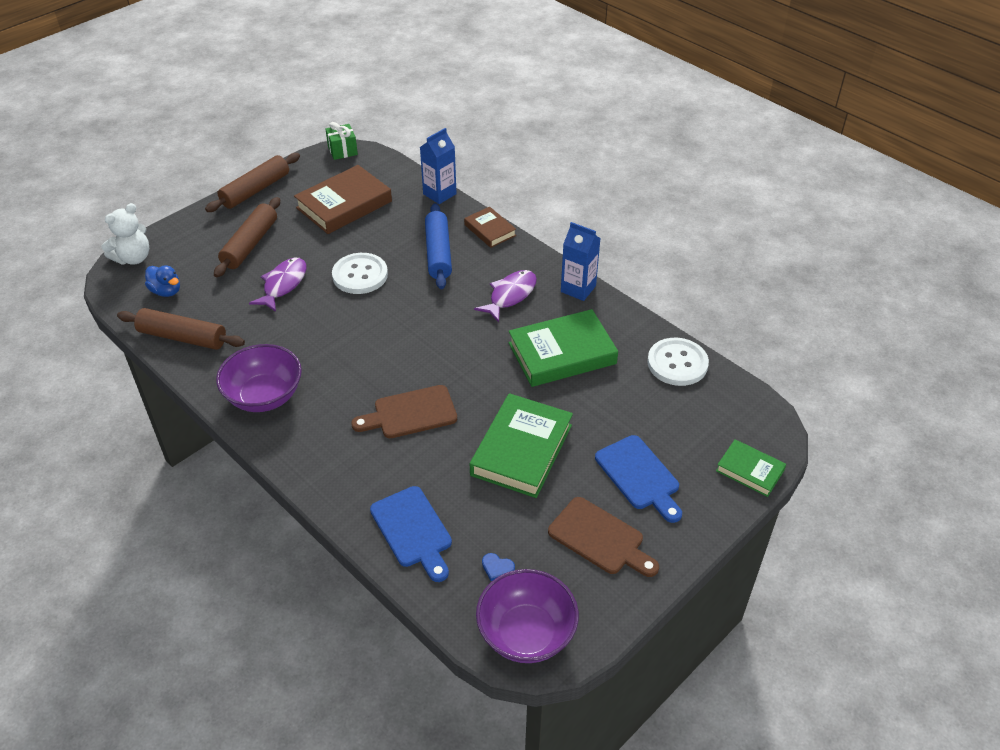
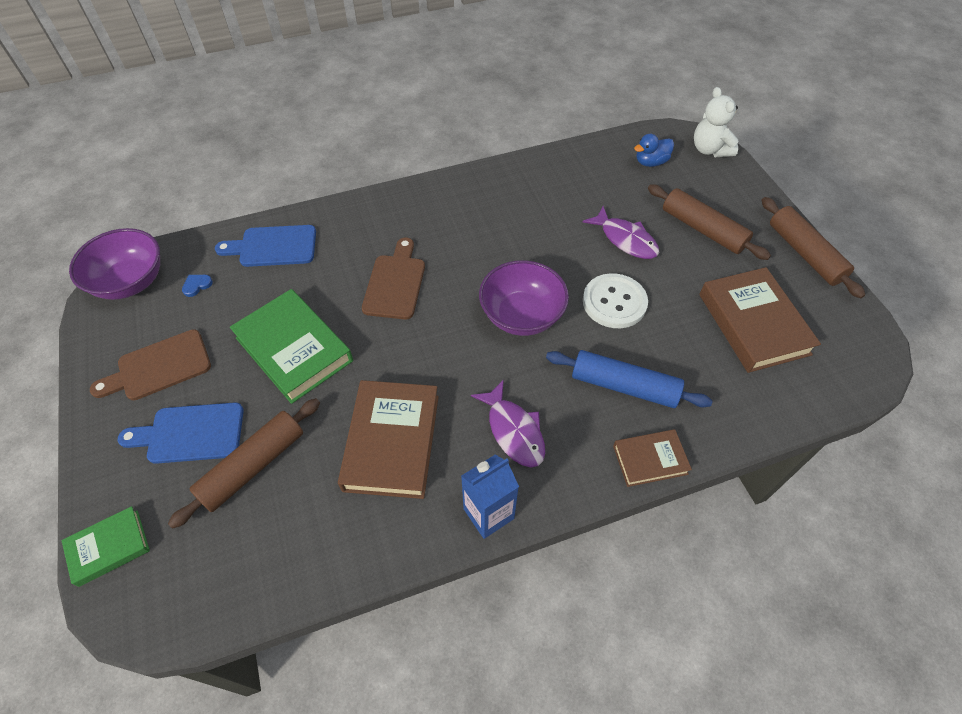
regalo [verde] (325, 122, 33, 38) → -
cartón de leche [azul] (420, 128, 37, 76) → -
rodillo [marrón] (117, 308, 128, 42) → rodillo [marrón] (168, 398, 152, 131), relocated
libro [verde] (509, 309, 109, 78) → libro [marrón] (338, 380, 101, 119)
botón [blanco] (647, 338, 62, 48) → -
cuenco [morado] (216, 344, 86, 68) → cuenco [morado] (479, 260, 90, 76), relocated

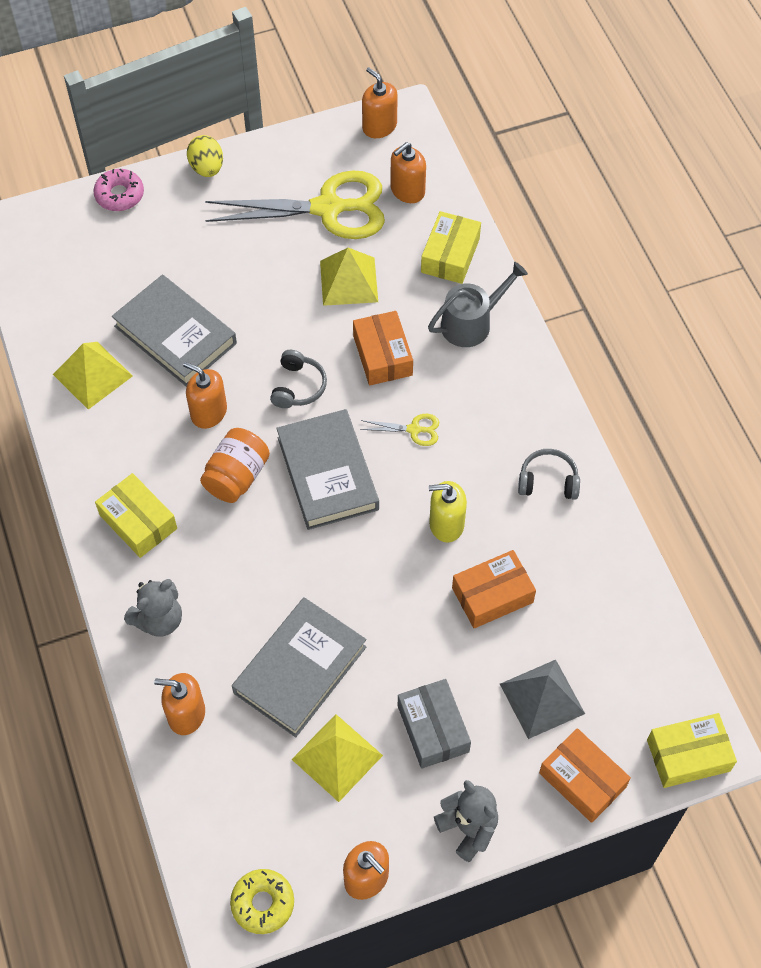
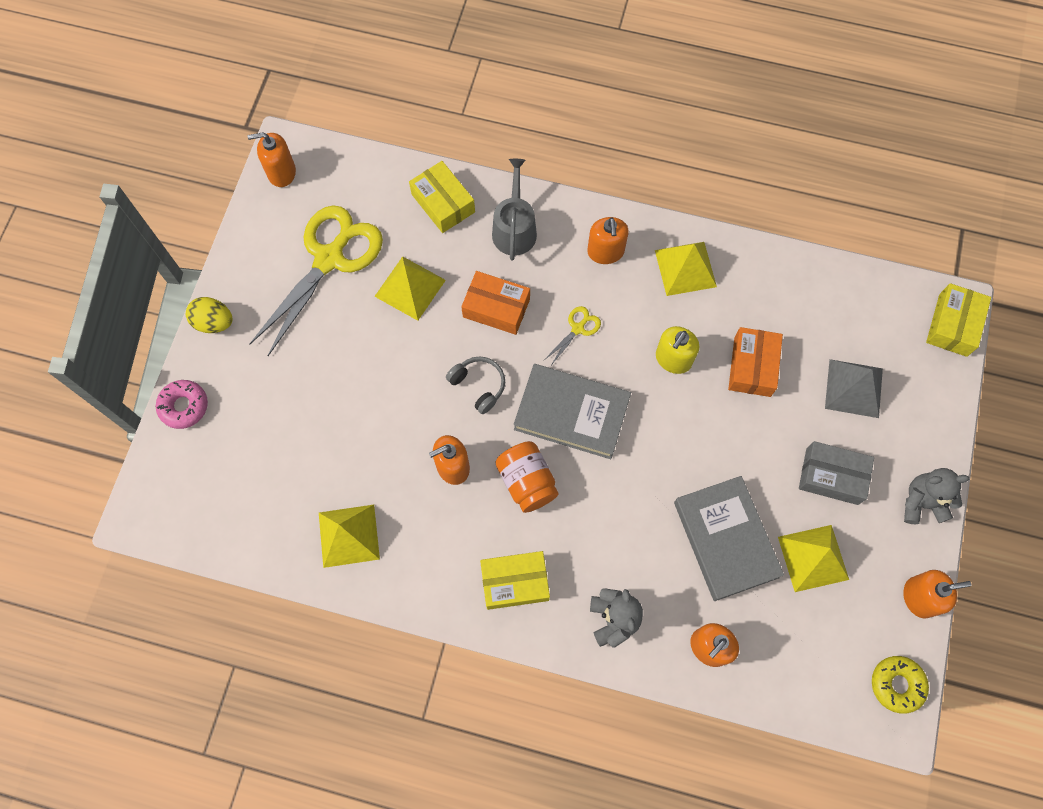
dispensador de jabón [naranja] (390, 142, 36, 61) → dispensador de jabón [naranja] (587, 217, 42, 47), relocated
libro [gris] (112, 275, 125, 111) → -
auriculares [gris] (518, 449, 62, 51) → pirámide [amarillo] (655, 242, 62, 54)
caja [naranja] (539, 728, 92, 95) → -

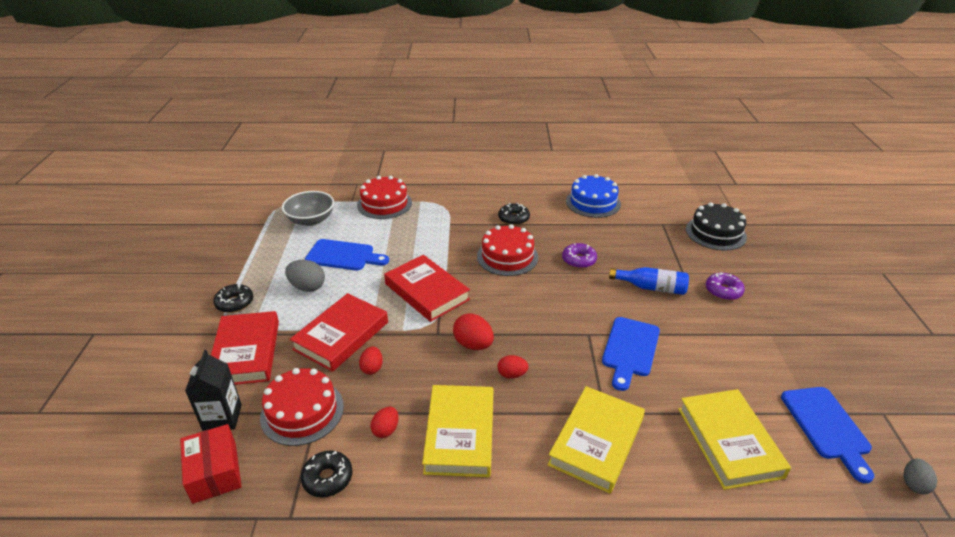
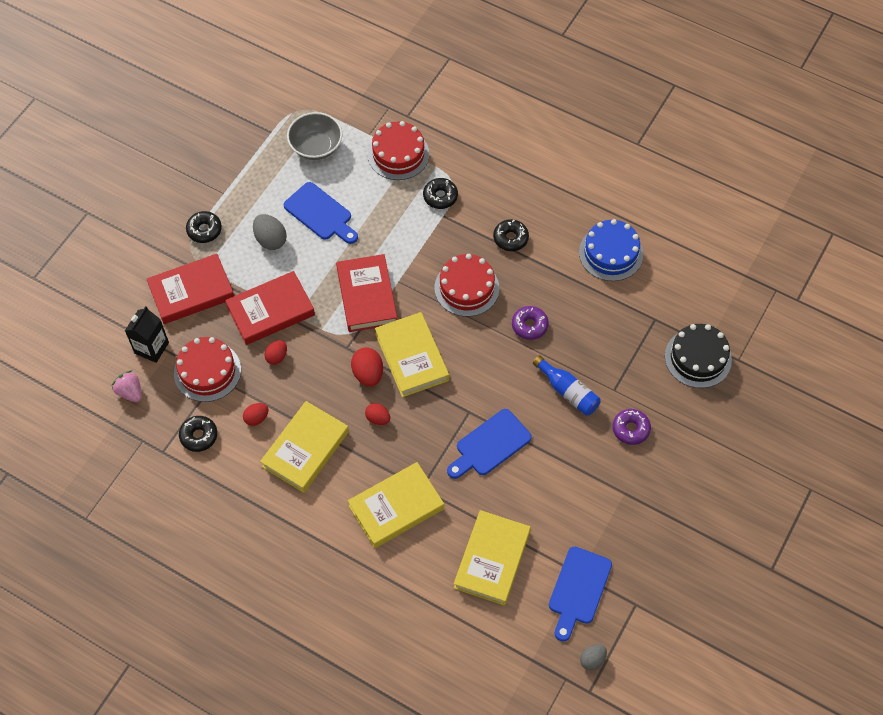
libro [rojo] (211, 311, 68, 74) → libro [rojo] (147, 254, 87, 70), 45 degrees clockwise
caja [rojo] (180, 424, 62, 80) → fresa [rosa] (112, 370, 30, 32)
- → rosquilla [negro] (423, 178, 35, 31)
- → libro [amarillo] (375, 312, 74, 85)

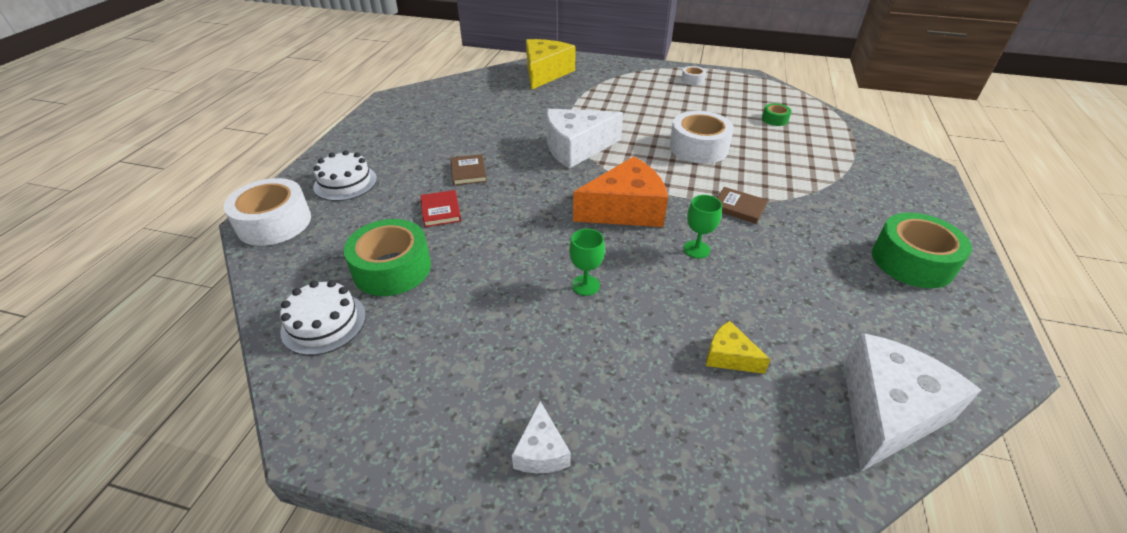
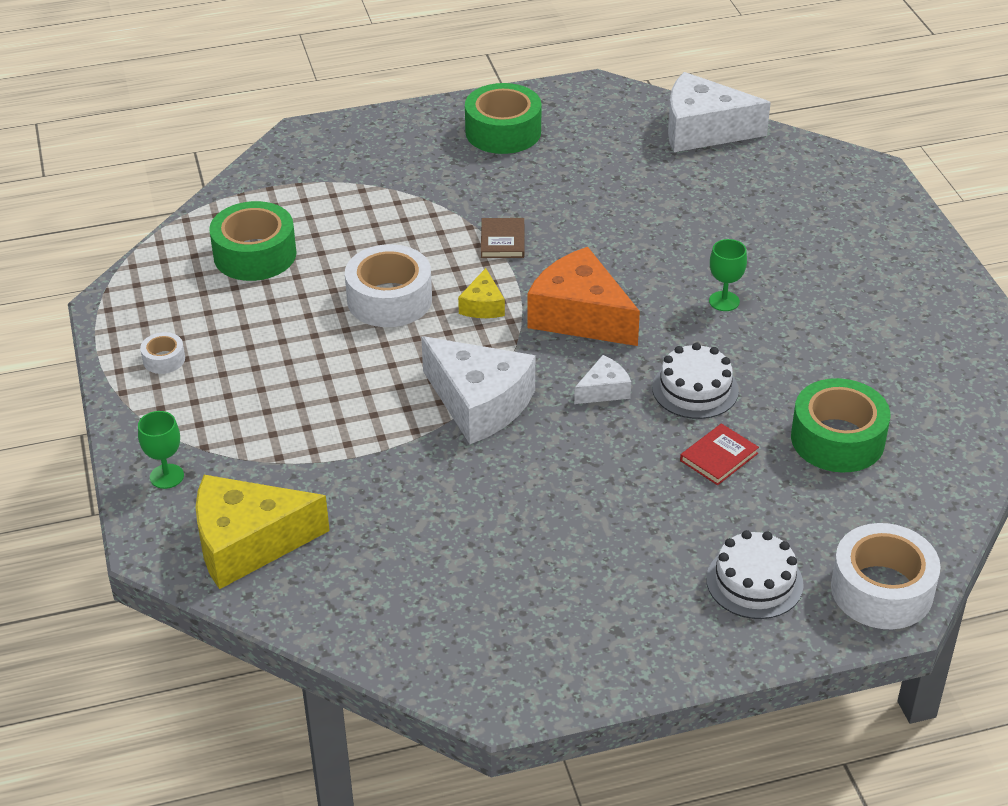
cinta adhesiva [verde] (762, 103, 29, 23) → cinta adhesiva [verde] (209, 201, 88, 80), x2.10
libro [marrón] (450, 154, 37, 31) → -
copa [verde] (683, 195, 39, 63) → copa [verde] (138, 411, 46, 78), relocated
tarta [blanco] (280, 280, 86, 75) → tarta [blanco] (652, 343, 87, 76), relocated
queso [amarillo] (706, 321, 65, 53) → queso [amarillo] (458, 268, 47, 50), relocated
queso [blanco] (512, 401, 59, 72) → queso [blanco] (574, 355, 57, 49), relocated

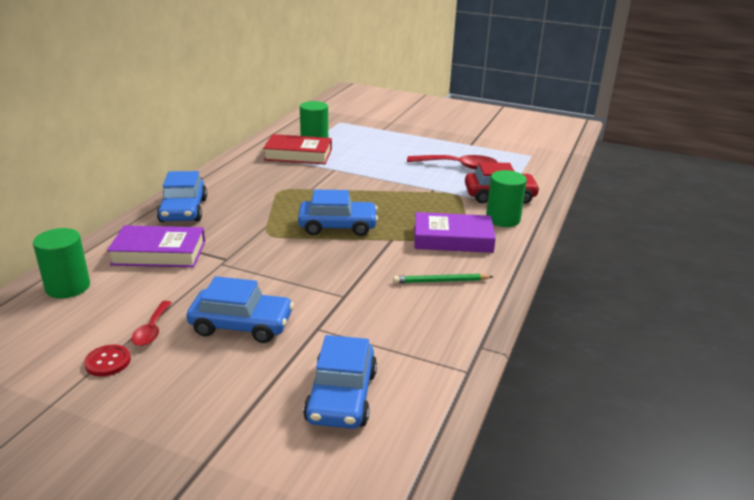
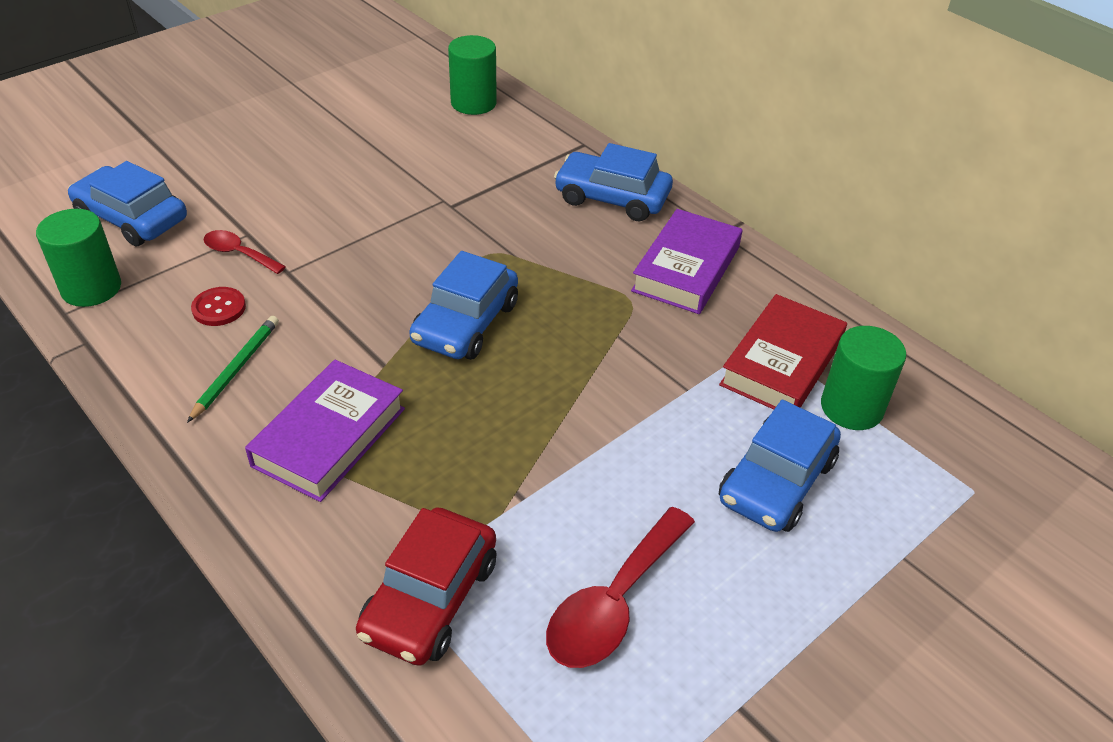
cilindro [verde] (486, 170, 41, 57) → cilindro [verde] (36, 209, 85, 98), relocated
libro [morado] (107, 225, 98, 42) → libro [morado] (631, 209, 112, 105), relocated
coche [azul] (186, 276, 108, 67) → coche [azul] (719, 400, 122, 132), relocated
cuchara [rojo] (131, 301, 41, 45) → cuchara [rojo] (204, 230, 82, 44), relocated
botón [rojo] (84, 345, 47, 32) → botón [rojo] (191, 287, 55, 39), relocated

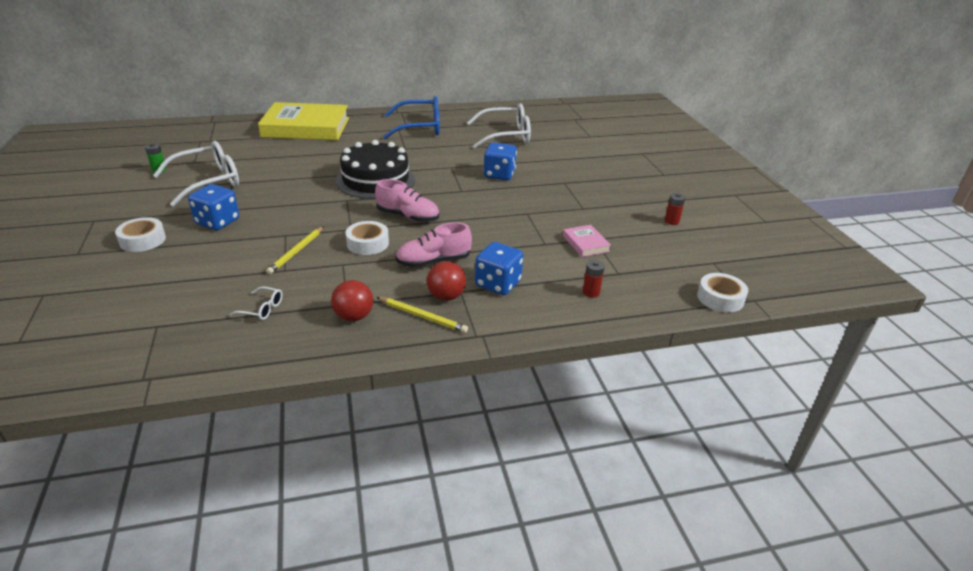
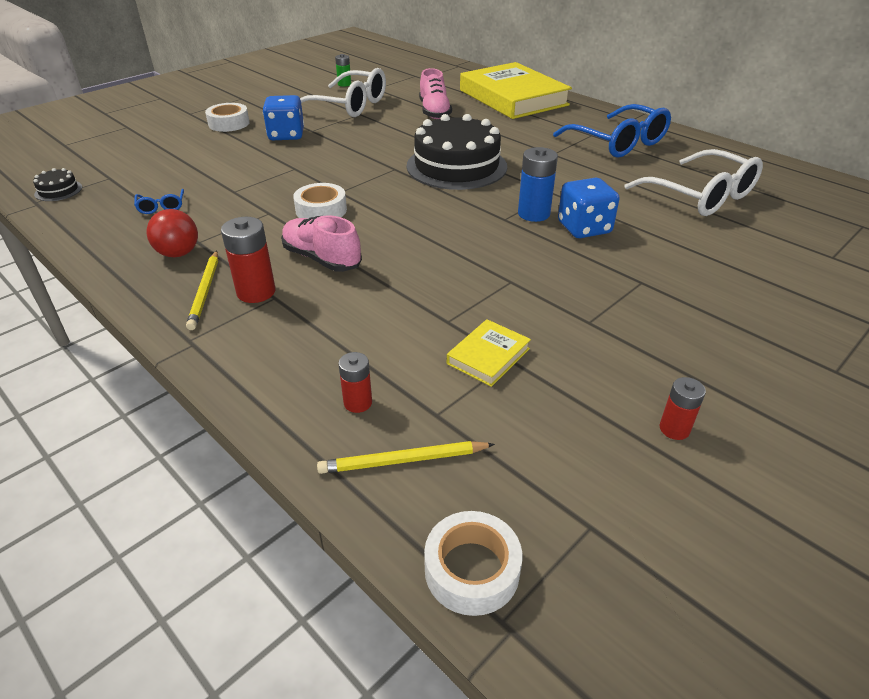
zapato [rosa] (375, 179, 64, 43) → zapato [rosa] (419, 68, 33, 51), relocated
libro [rosa] (563, 225, 48, 32) → libro [amarillo] (447, 319, 84, 68)
lápiz [amarillo] (266, 226, 58, 48) → lápiz [amarillo] (317, 441, 178, 33), relocated
dado [azul] (475, 242, 48, 53) → -
pelota [rojo] (427, 261, 39, 40) → pila [rojo] (221, 217, 54, 86)
gafas [blanco] (229, 286, 54, 34) → gafas [azul] (134, 189, 50, 25)
- → pila [azul] (518, 147, 40, 75)
- → tarta [negro] (33, 168, 49, 33)

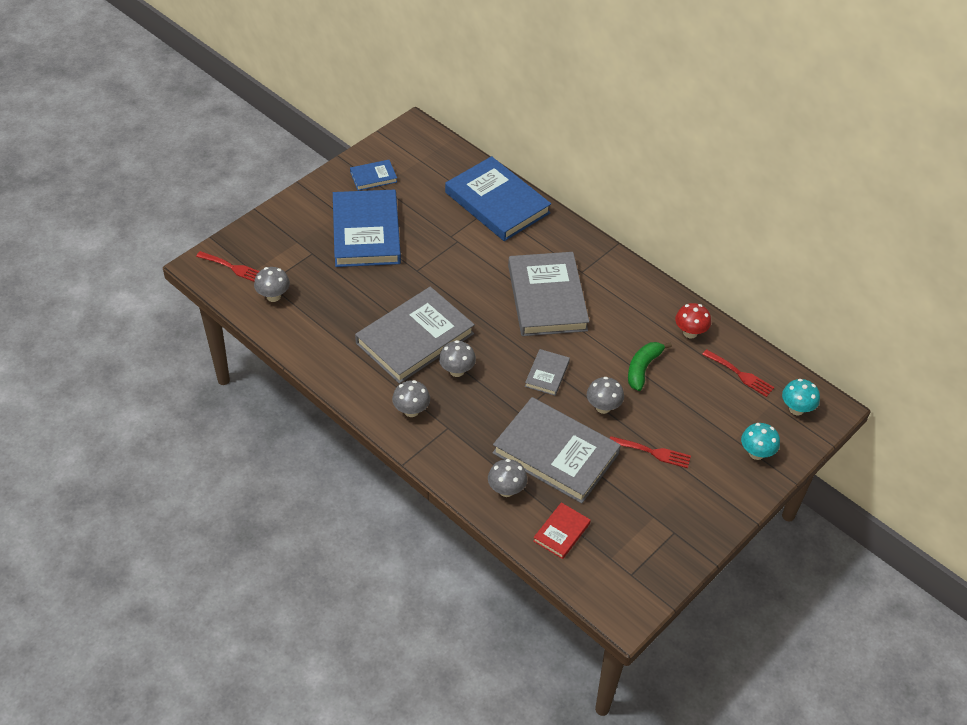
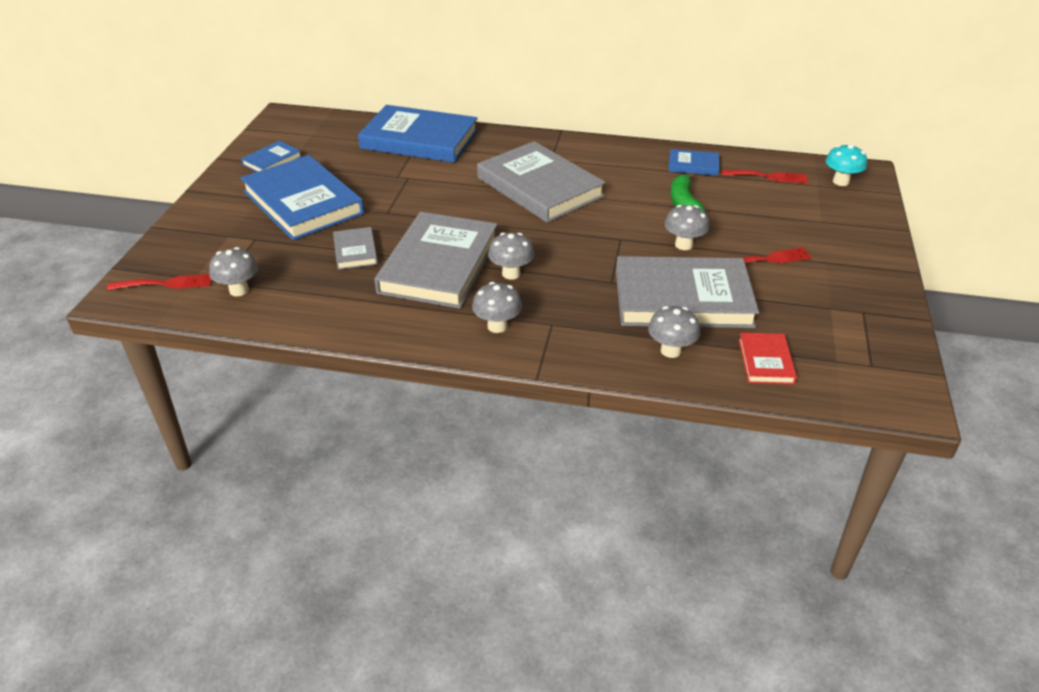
seta [rojo] (675, 303, 36, 36) → libro [azul] (669, 149, 50, 27)
libro [gris] (525, 349, 45, 47) → libro [gris] (333, 227, 45, 43), relocated
seta [turquesa] (741, 423, 39, 37) → -

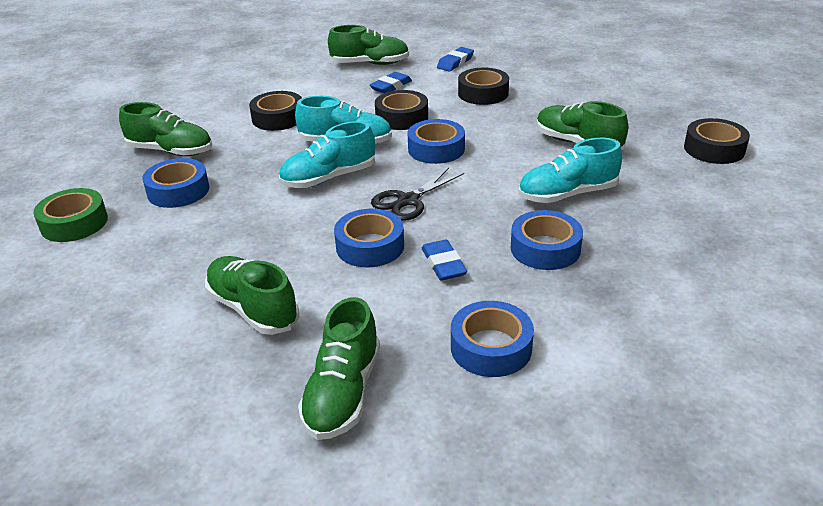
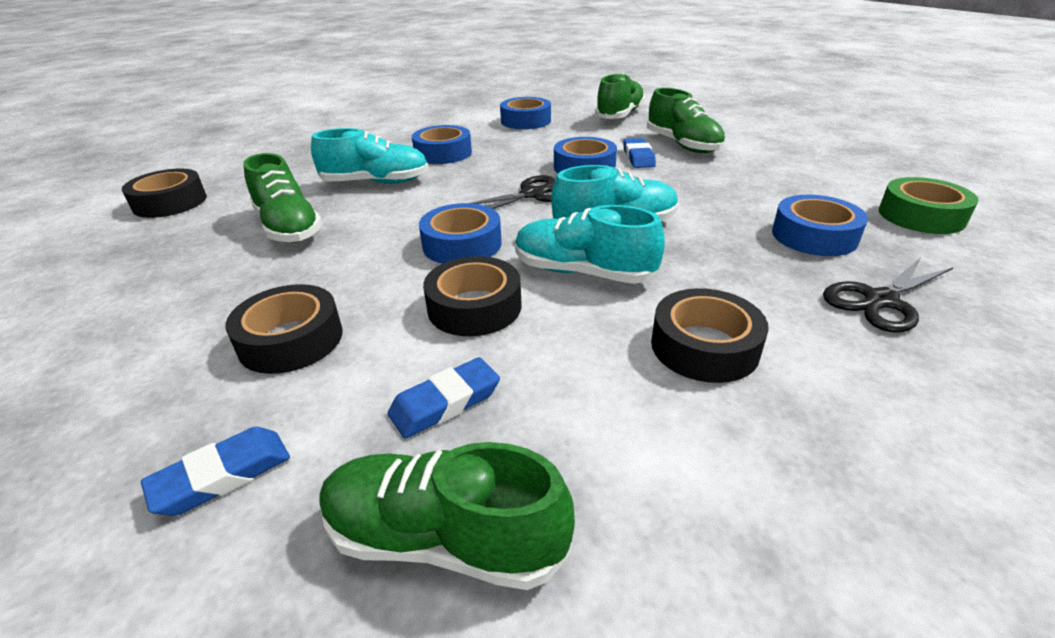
zapato [verde] (119, 102, 93, 54) → tijeras [negro] (823, 257, 131, 76)
goma de borrar [azul] (422, 240, 45, 41) → goma de borrar [azul] (623, 138, 33, 30), relocated

